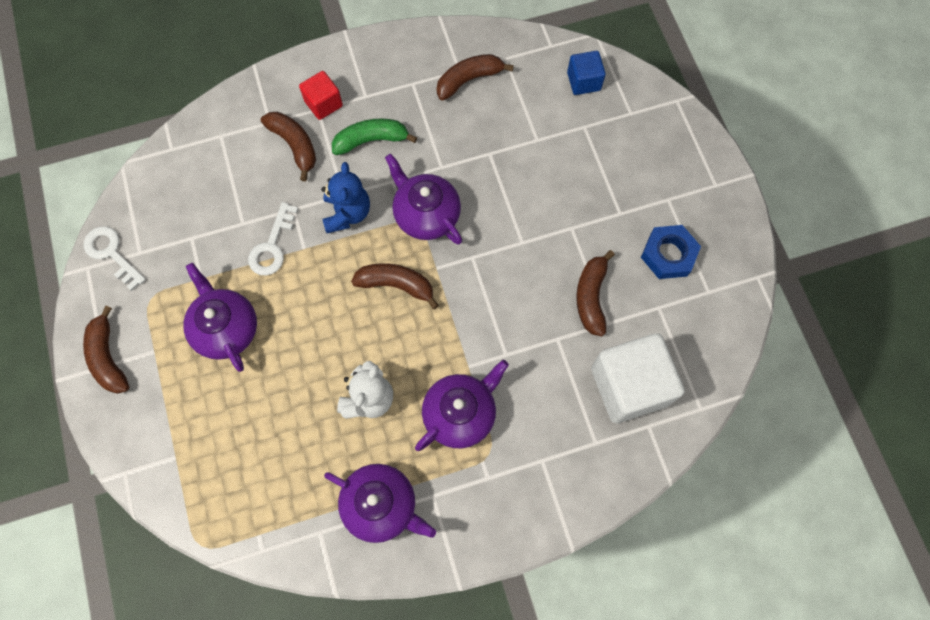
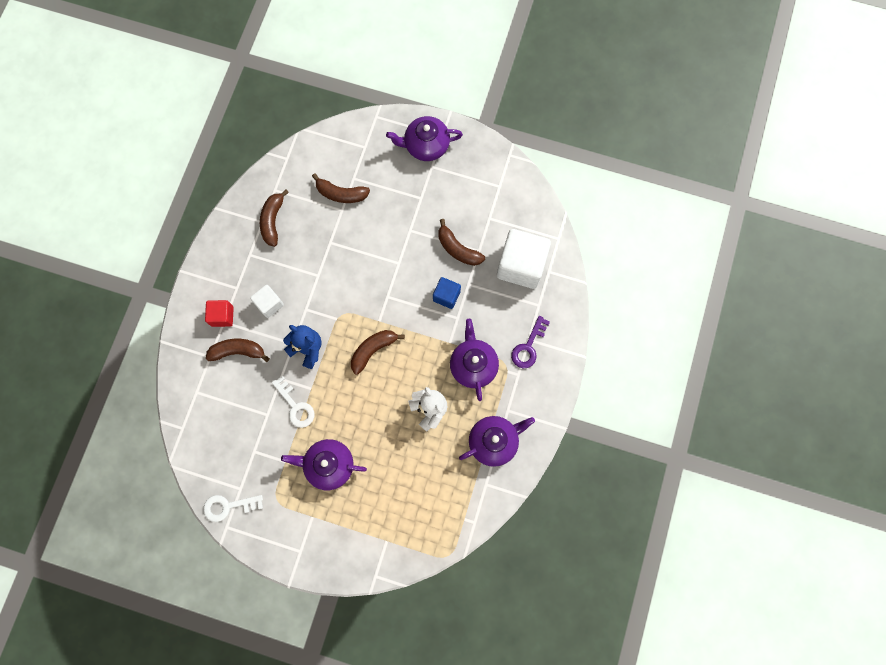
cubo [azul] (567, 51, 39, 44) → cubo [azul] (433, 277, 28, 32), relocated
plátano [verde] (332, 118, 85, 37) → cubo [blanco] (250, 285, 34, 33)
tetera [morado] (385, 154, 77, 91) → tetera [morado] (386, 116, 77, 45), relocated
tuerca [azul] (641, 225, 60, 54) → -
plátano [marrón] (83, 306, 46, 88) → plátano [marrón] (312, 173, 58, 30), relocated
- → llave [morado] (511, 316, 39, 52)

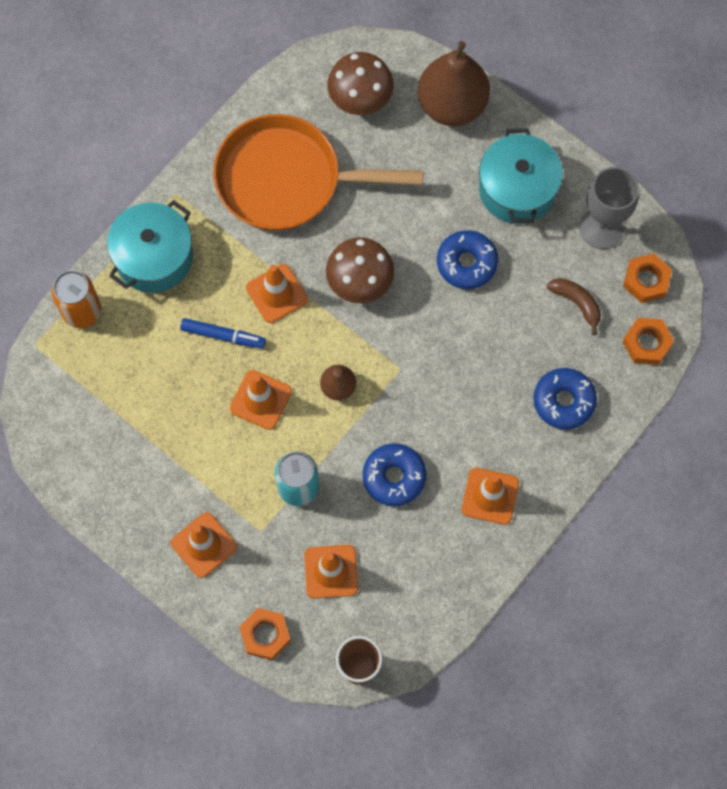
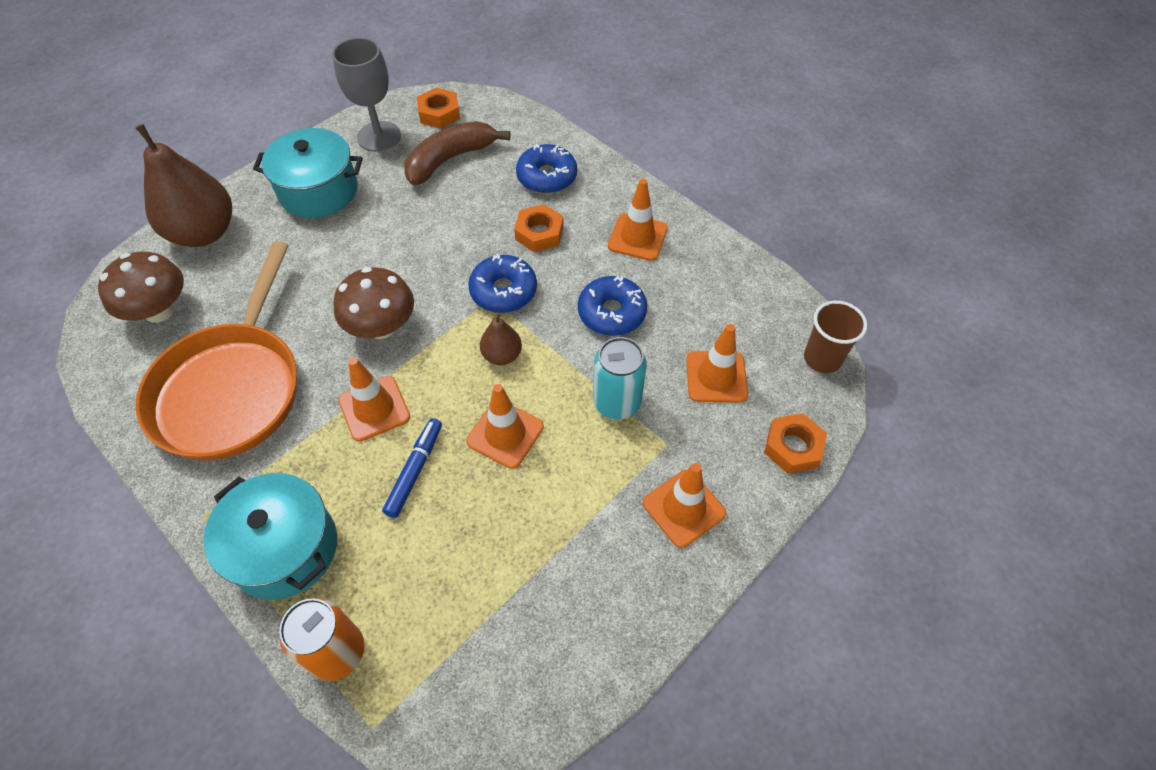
rosquilla [azul] (437, 230, 61, 59) → rosquilla [azul] (468, 254, 69, 59), relocated
plátano [marrón] (547, 278, 54, 57) → plátano [marrón] (404, 121, 107, 64), x1.68
tuerca [naranja] (622, 318, 52, 47) → tuerca [naranja] (514, 204, 50, 48), relocated

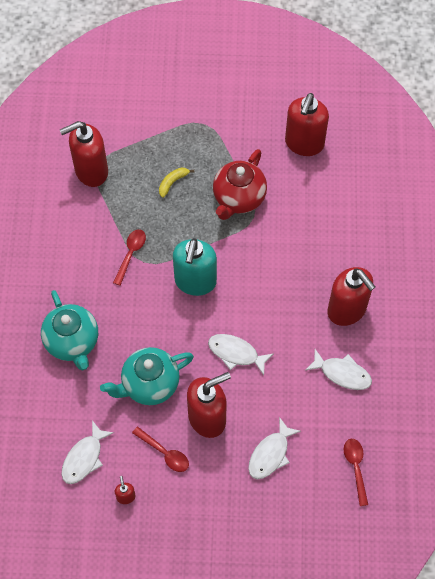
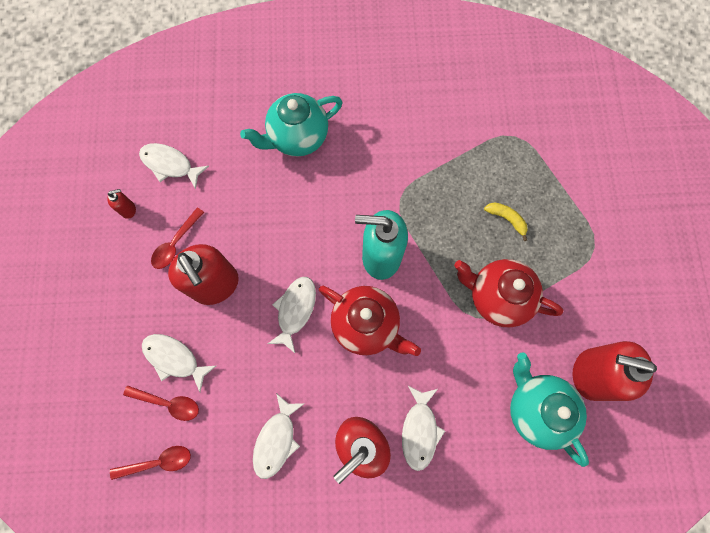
dispensador de jabón [rojo] (60, 121, 48, 66) → -
cuchara [rojo] (113, 229, 33, 57) → cuchara [rojo] (123, 385, 76, 36), relocated
tetera [turquesa] (100, 347, 94, 58) → tetera [turquesa] (510, 352, 79, 115), relocated
- → tetera [rojo] (319, 286, 102, 70)
- → pez [blanco] (402, 386, 43, 85)

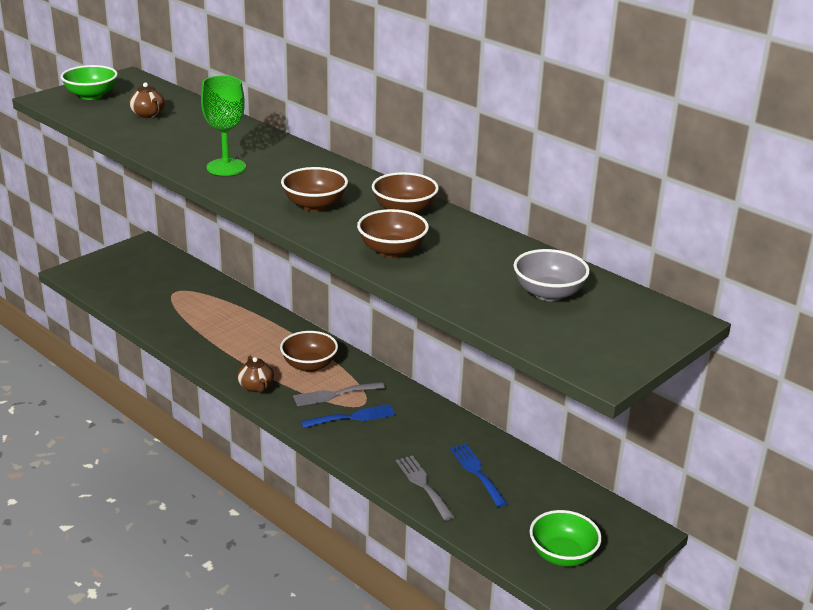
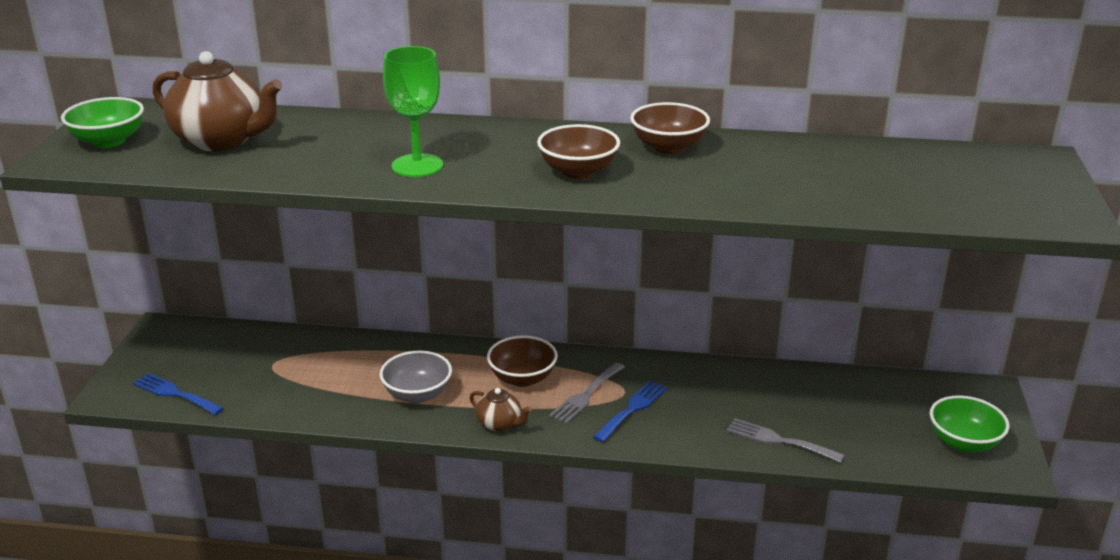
tetera [marrón] (129, 82, 36, 36) → tetera [marrón] (153, 51, 129, 100), x2.02
cuenco [marrón] (357, 209, 72, 49) → -
cuenco [gris] (513, 249, 77, 52) → cuenco [gris] (379, 351, 73, 52), relocated
tenedor [azul] (450, 443, 58, 64) → tenedor [azul] (133, 373, 91, 42), relocated

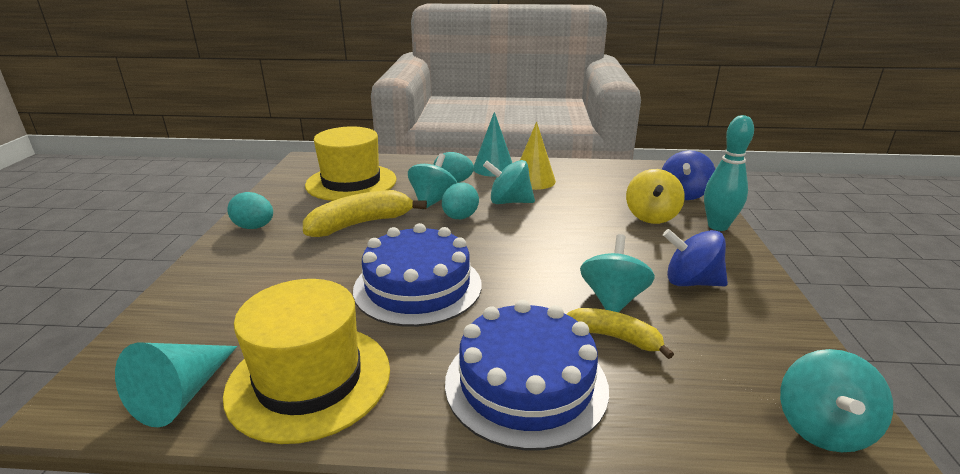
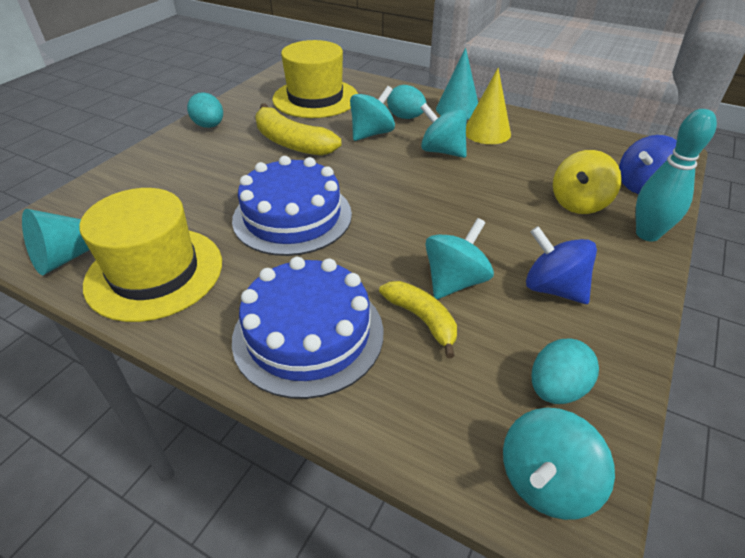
huevo [turquesa] (442, 183, 37, 36) → huevo [turquesa] (532, 339, 67, 65), relocated
plátano [amarillo] (303, 190, 124, 47) → plátano [amarillo] (255, 103, 86, 53), 135 degrees counterclockwise

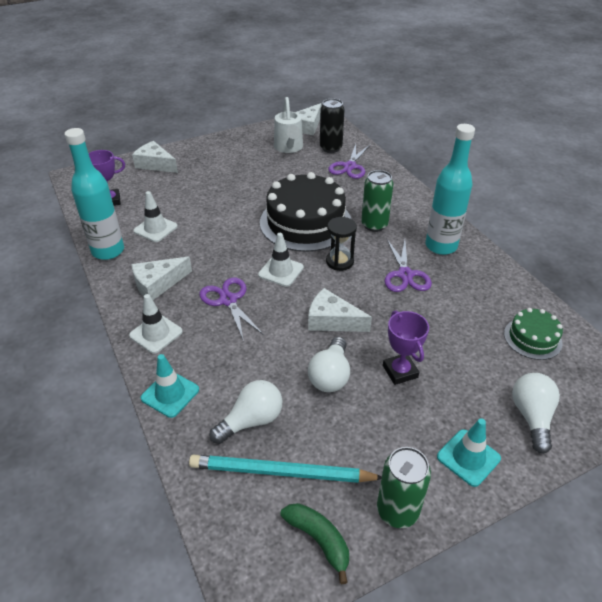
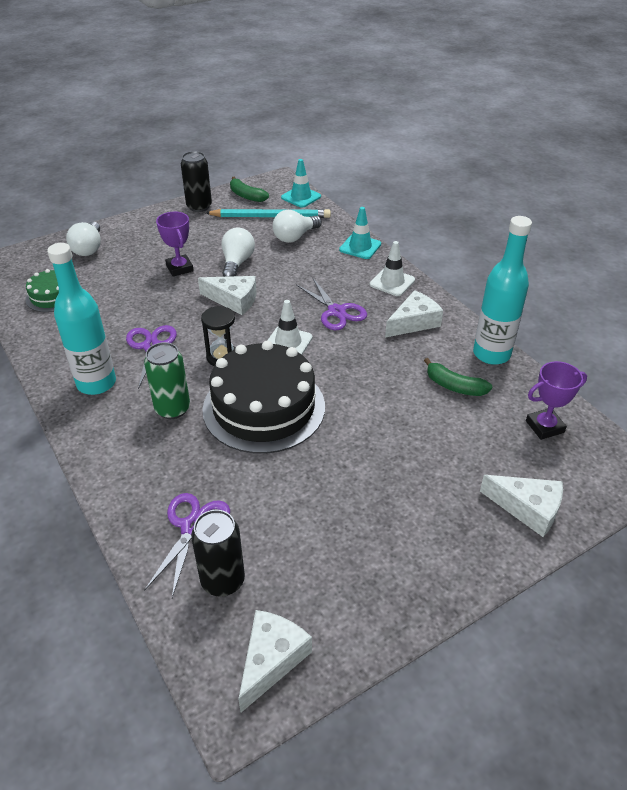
regadera [blanco] (274, 97, 29, 56) → -
cono de tráfico [blanco] (133, 191, 45, 51) → plátano [verde] (424, 358, 68, 38)
cono de tráfico [turquesa] (437, 418, 64, 69) → cono de tráfico [turquesa] (281, 159, 40, 49), relocated
lata [verde] (377, 447, 54, 81) → lata [negro] (181, 151, 31, 61)

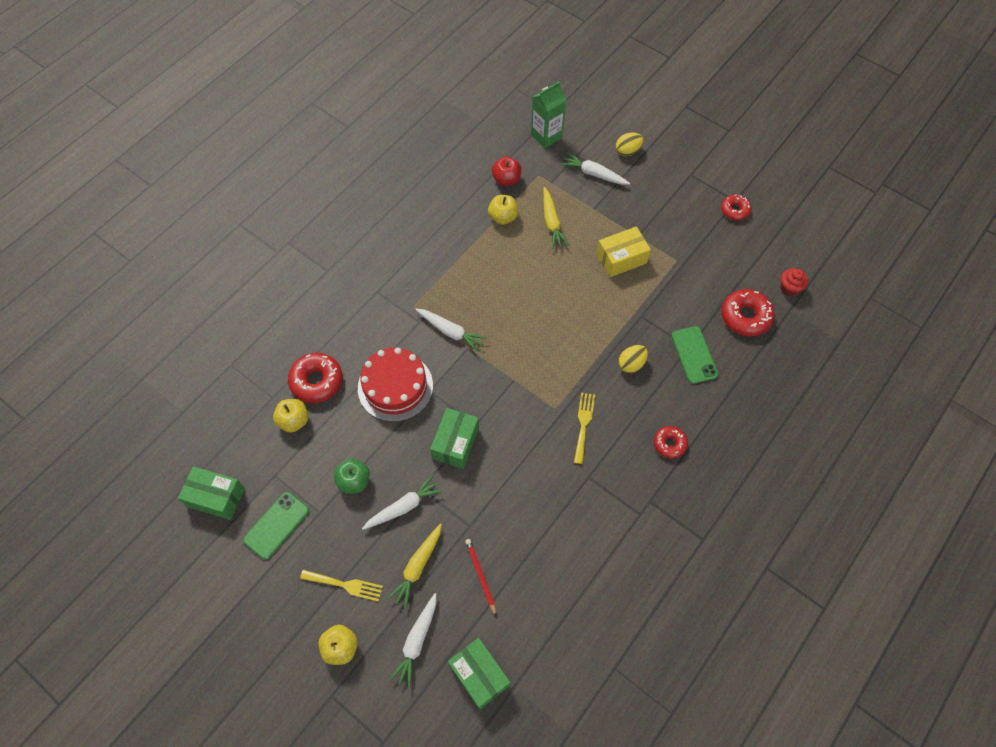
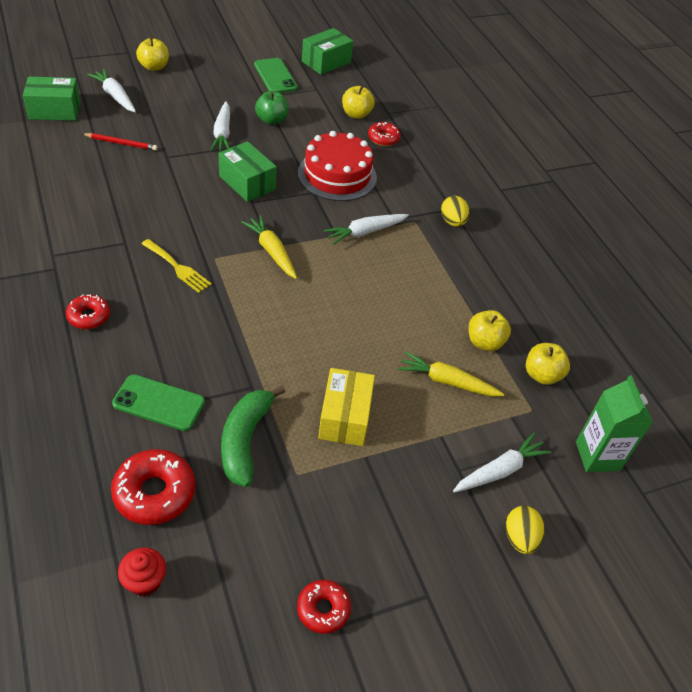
manzana [rojo] (492, 157, 29, 29) → manzana [amarillo] (526, 343, 44, 42)
huevo [amarillo] (618, 345, 30, 28) → huevo [amarillo] (441, 196, 28, 31), relocated
rosquilla [rojo] (288, 353, 54, 50) → rosquilla [rojo] (368, 122, 33, 24), x0.61
zanahoria [amarillo] (387, 523, 55, 86) → zanahoria [amarillo] (241, 215, 56, 64), relocated
tenedor [amarillo] (300, 570, 83, 32) → -
- → plátano [verde] (221, 385, 64, 102)

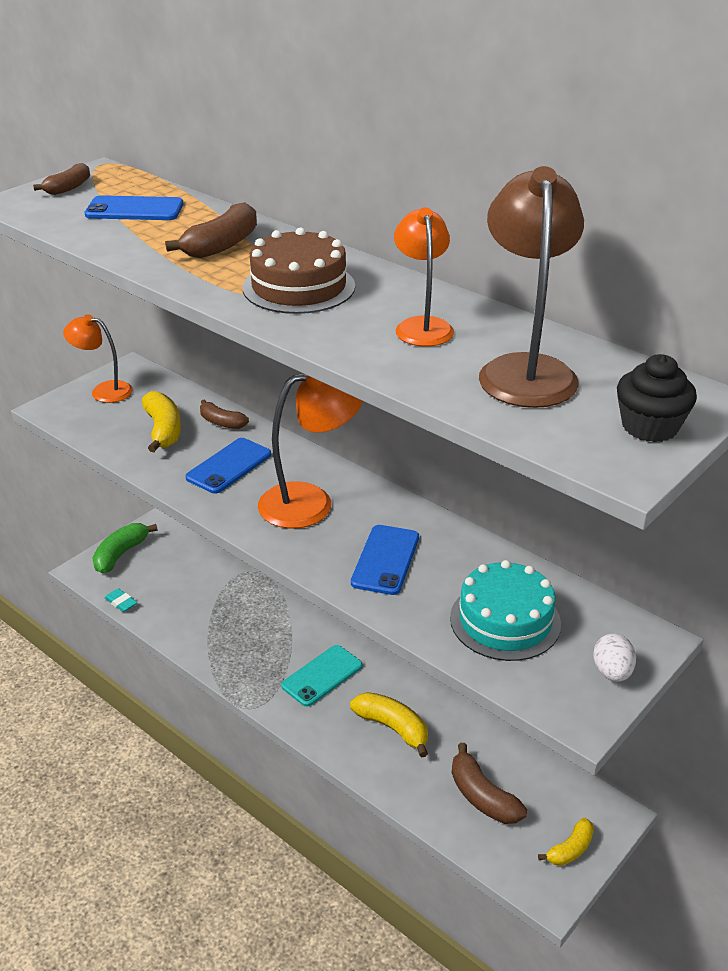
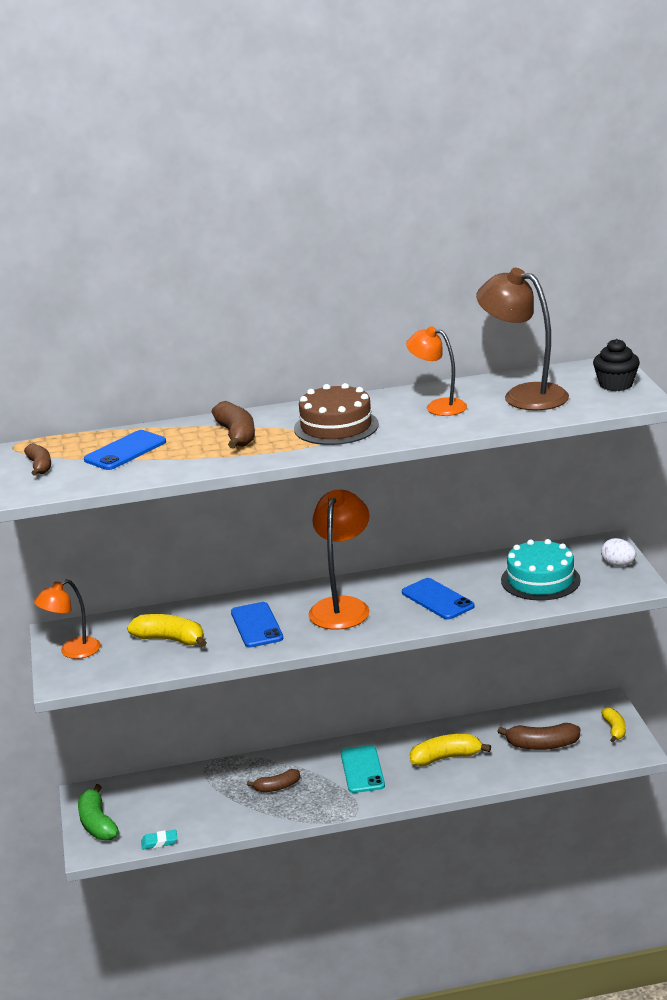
plátano [marrón] (200, 399, 49, 30) → plátano [marrón] (247, 769, 53, 23), relocated

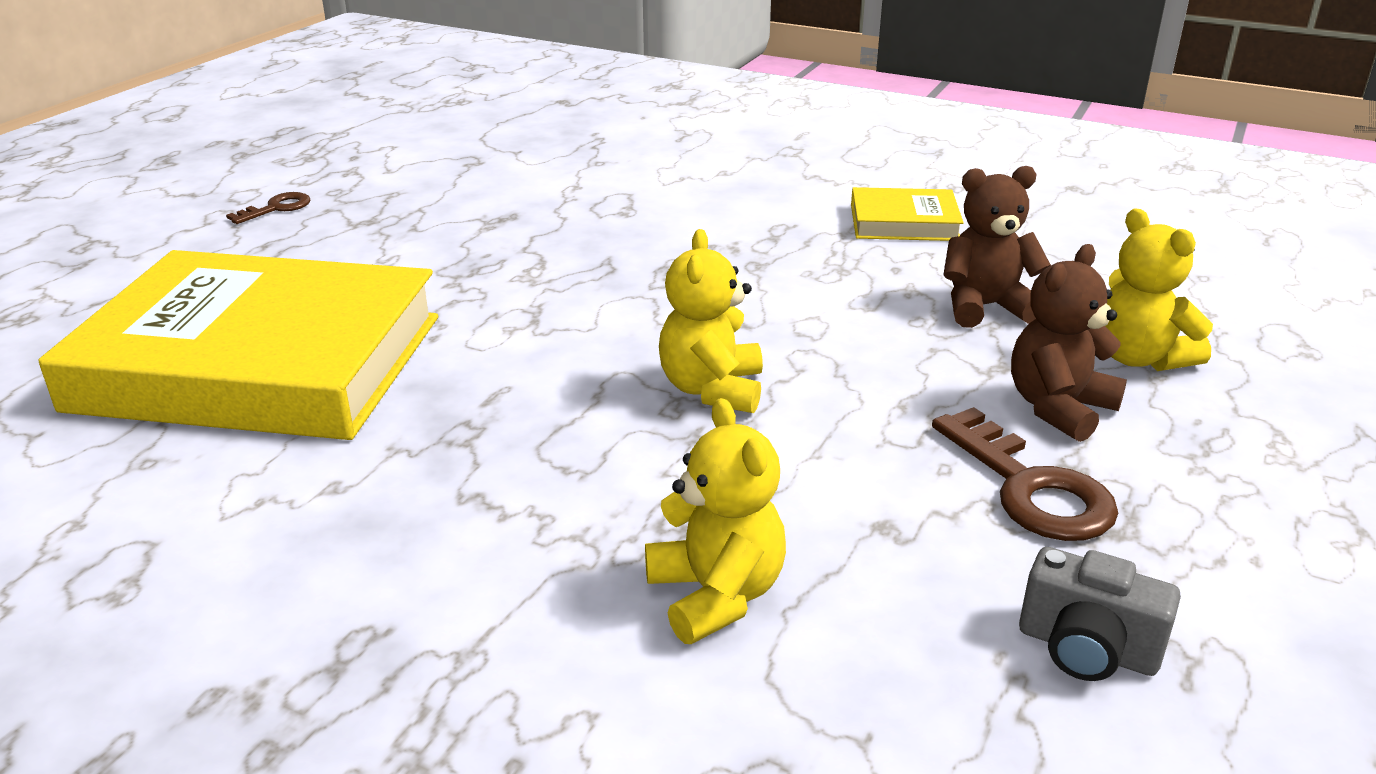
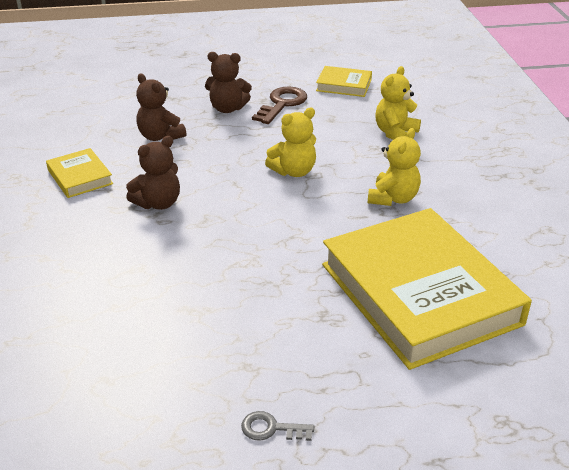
llave [marrón] (226, 192, 84, 32) → llave [gris] (241, 411, 73, 30)
osito [amarillo] (1106, 209, 107, 162) → osito [amarillo] (368, 128, 53, 78), relocated
cámara [gris] (1019, 547, 162, 134) → libro [amarillo] (316, 66, 56, 31)
- → osito [marrón] (126, 136, 54, 74)

